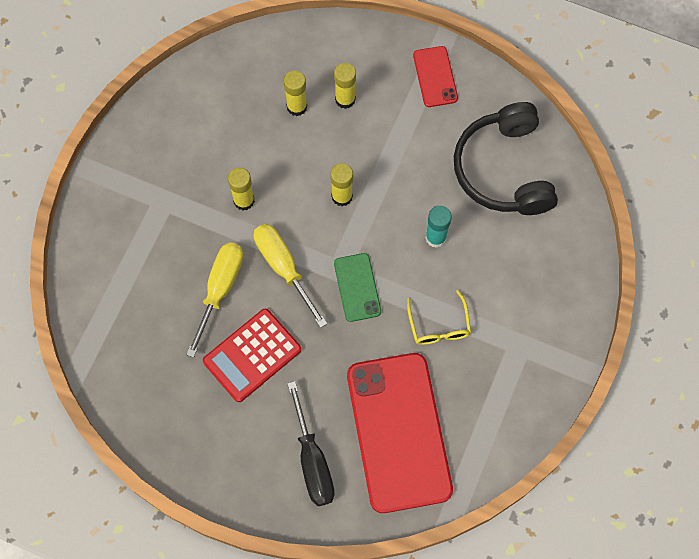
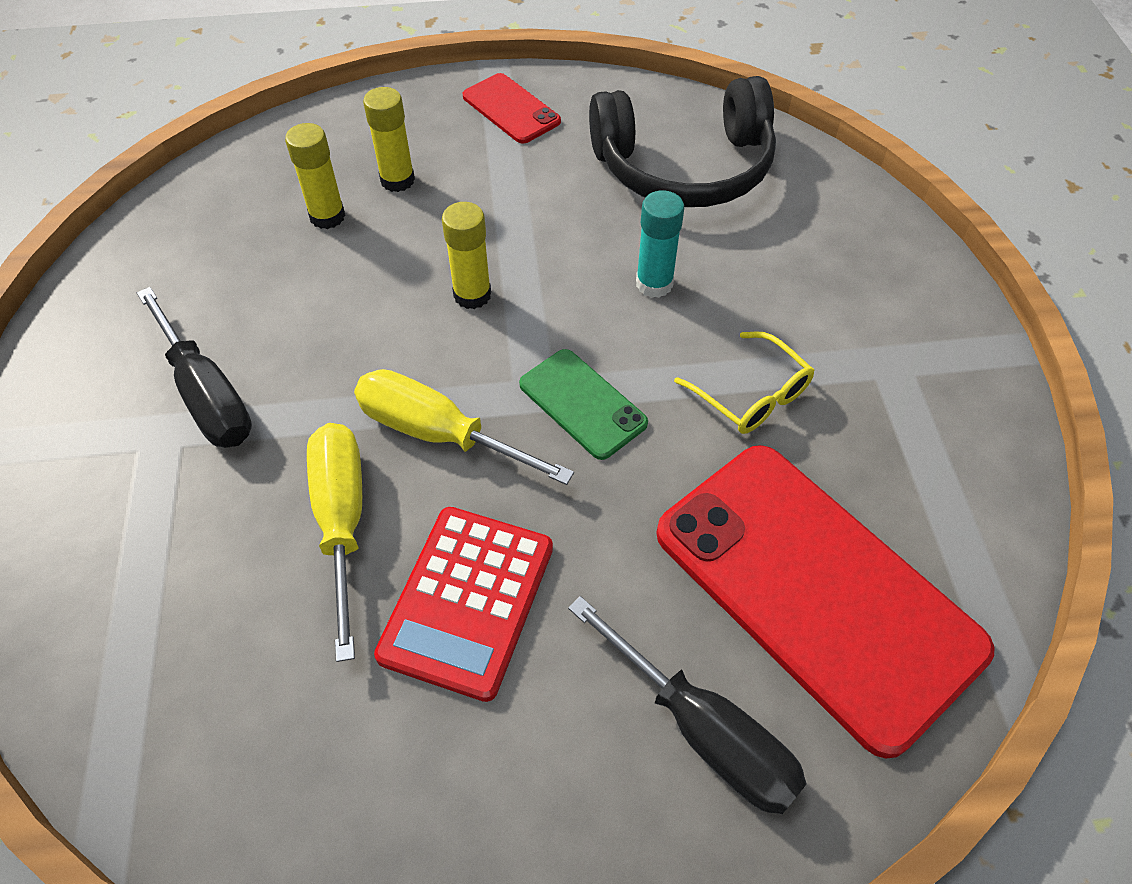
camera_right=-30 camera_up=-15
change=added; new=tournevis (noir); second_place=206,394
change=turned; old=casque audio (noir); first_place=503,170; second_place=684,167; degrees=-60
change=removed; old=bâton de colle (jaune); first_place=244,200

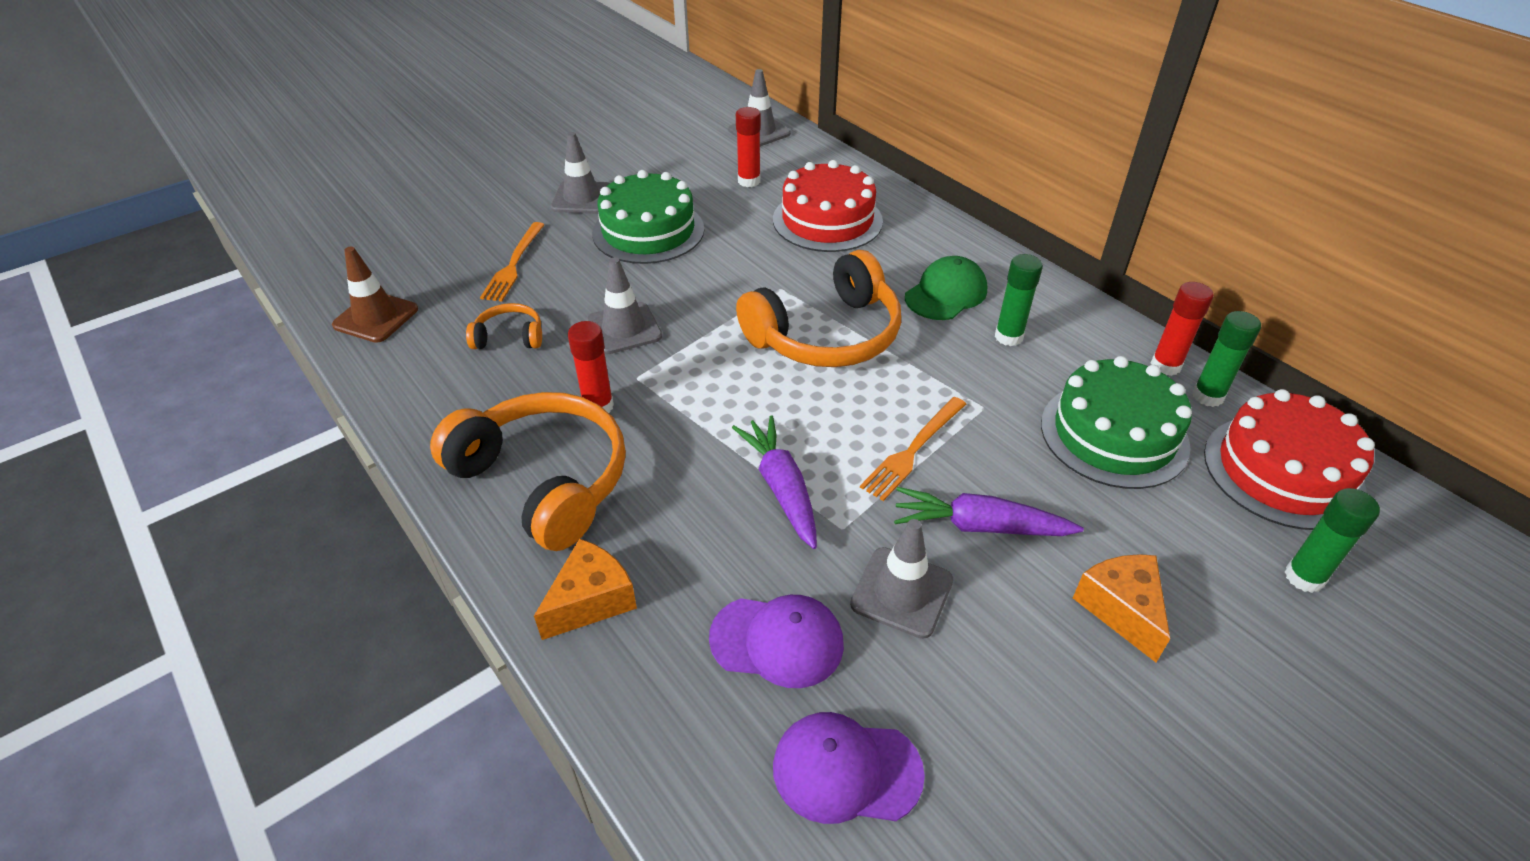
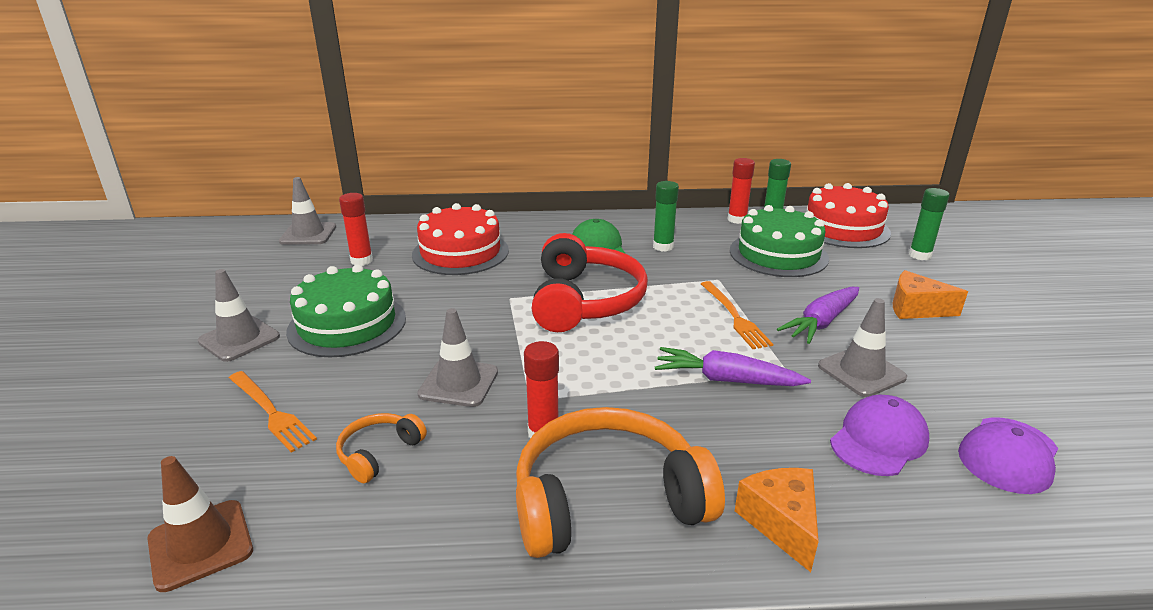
camera_right=-55 camera_up=-15
change=recoloured; old=casque audio (orange); new=casque audio (rouge); first_place=826,335; second_place=584,301

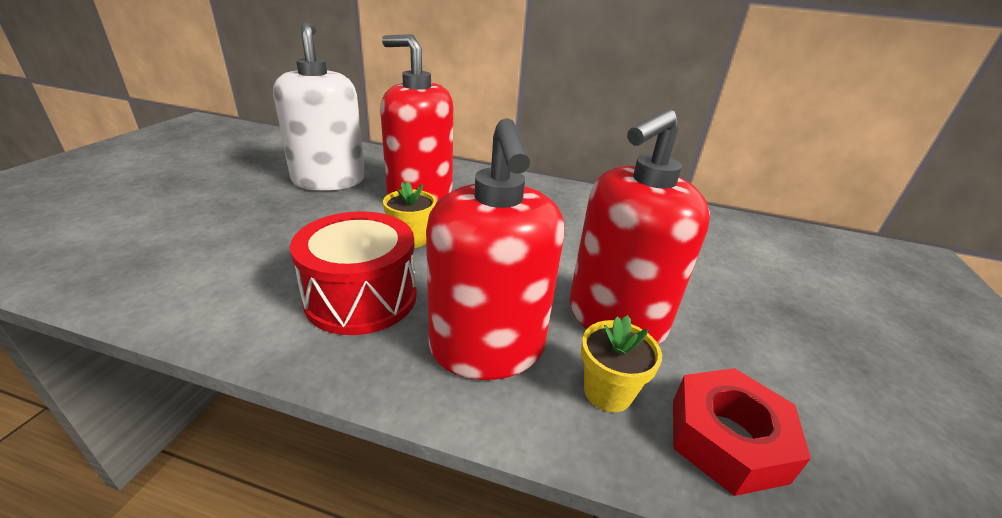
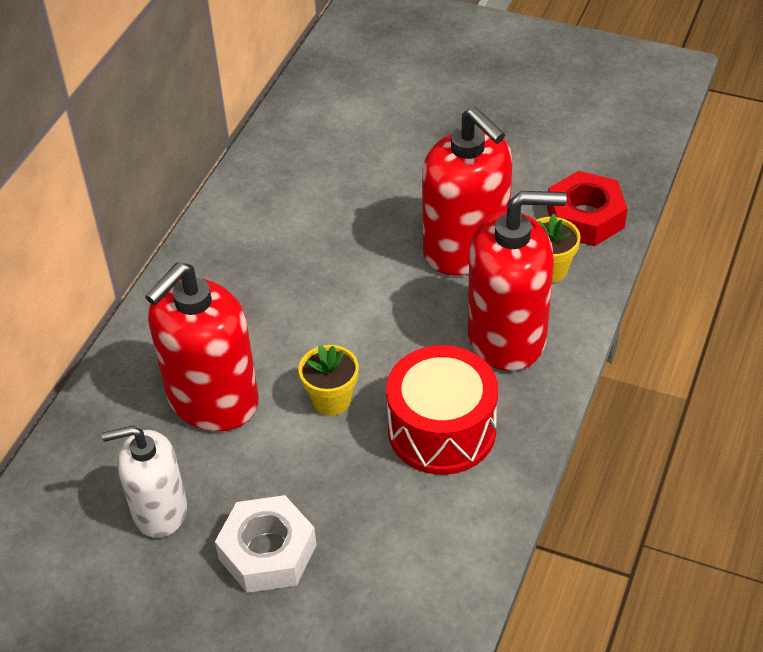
camera_right=-80 camera_up=15
change=resized; old=distributeur de savon (blanc); first_place=329,180; second_place=159,511; factor=0.65
change=added; new=écrou (blanc); second_place=267,552

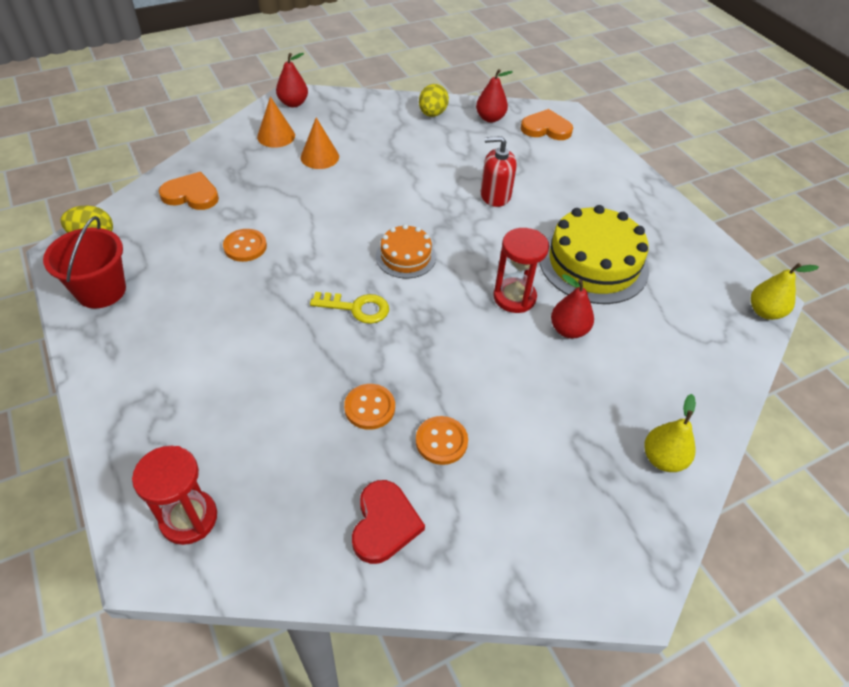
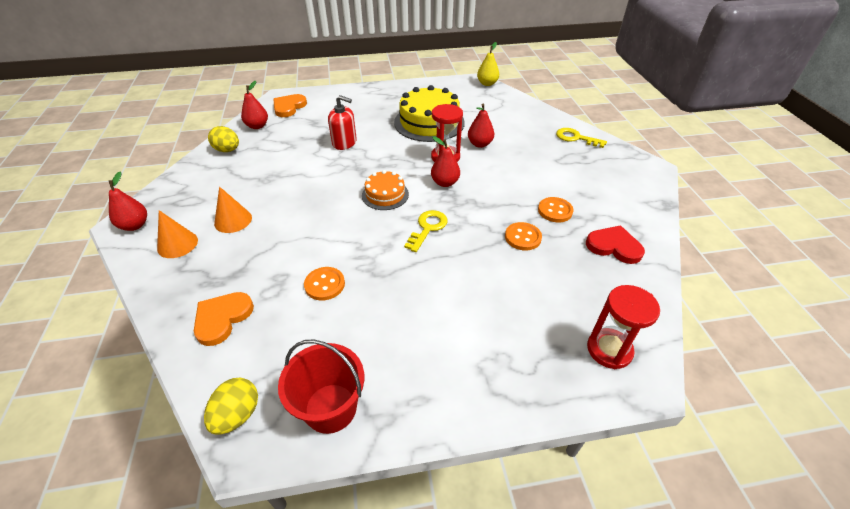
camera_right=-70 camera_up=-5
change=turned; old=distributeur de savon (rouge); first_place=495,195; second_place=344,143; degrees=-90
change=added; new=poire (rouge); second_place=445,183
change=replaced; old=poire (jaune); new=clé (jaune); first_place=663,459; second_place=575,138

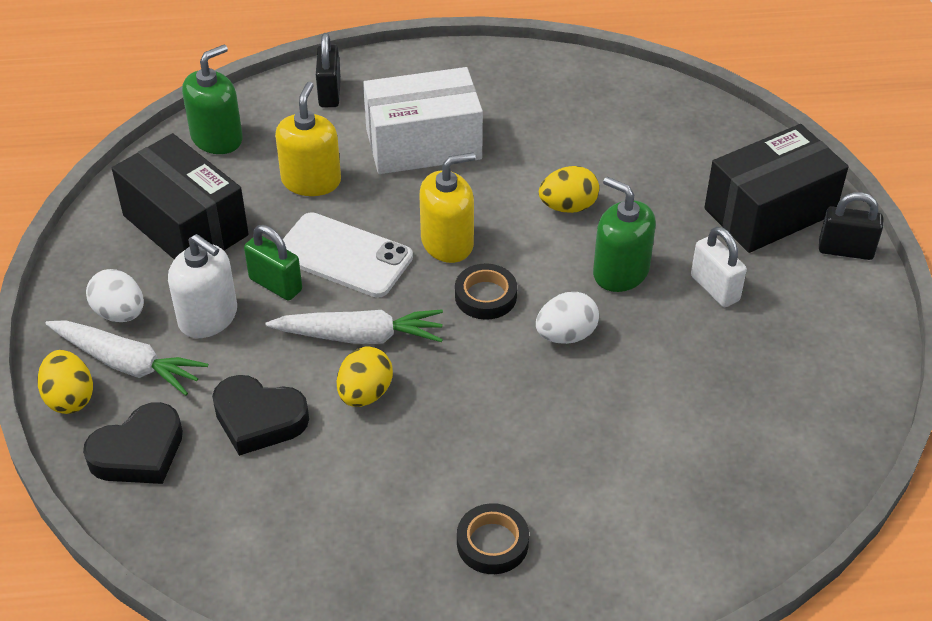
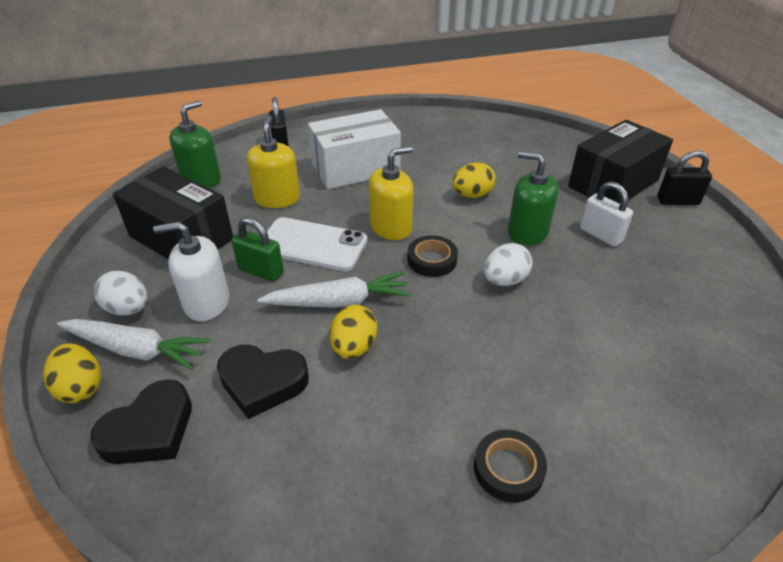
camera_right=-10 camera_up=-5
change=turned; old=distributeur de savon (blanc); first_place=208,317; second_place=206,302; degrees=150

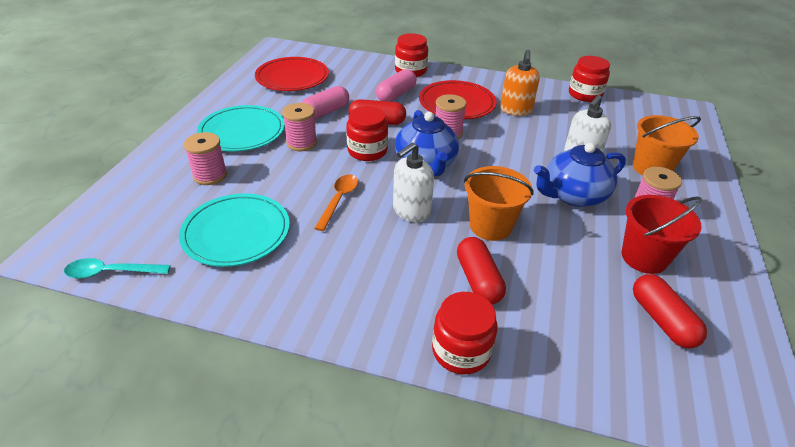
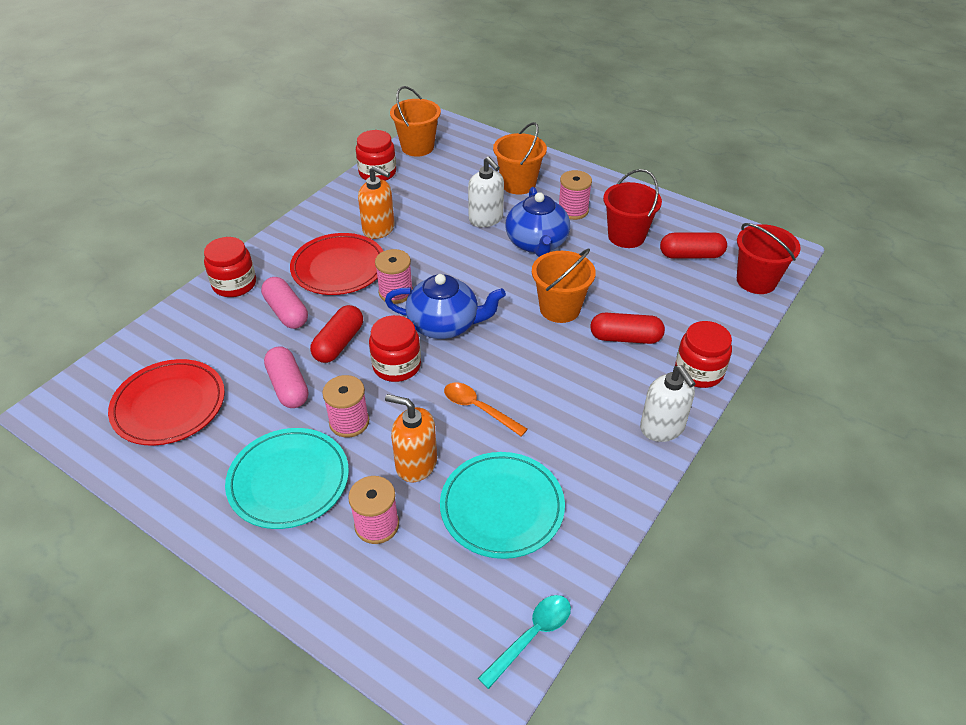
camera_right=-70 camera_up=5
change=added; new=distributeur de savon (orange); second_place=416,464
change=added; new=seau (orange); second_place=417,147
change=turned; old=cuillère (turquoise); first_place=111,272; second_place=532,636; degrees=-150
change=moved; old=distributeur de savon (blanc); first_place=411,211; second_place=662,428
change=added; new=seau (rouge); second_place=756,281

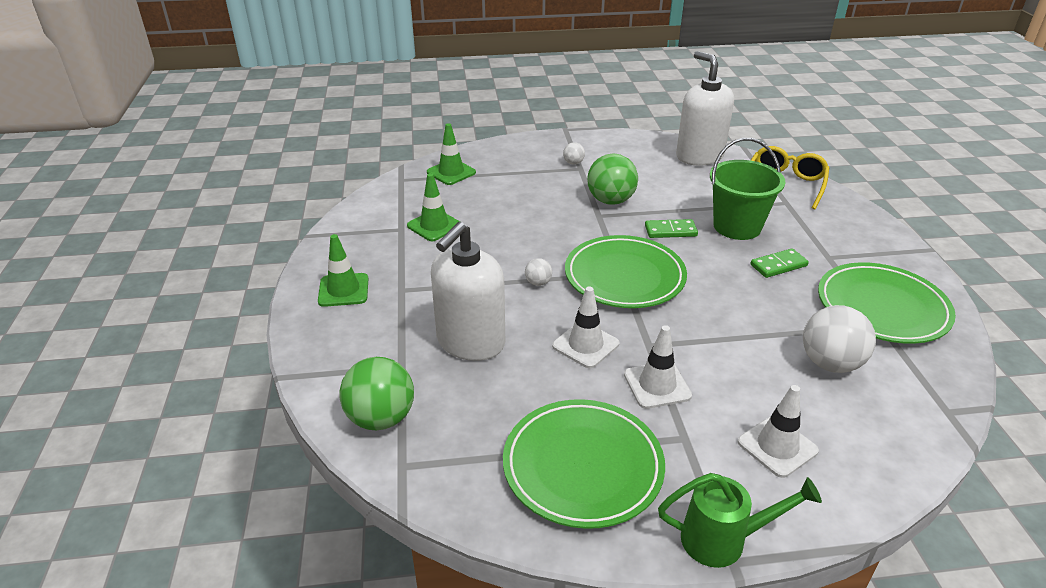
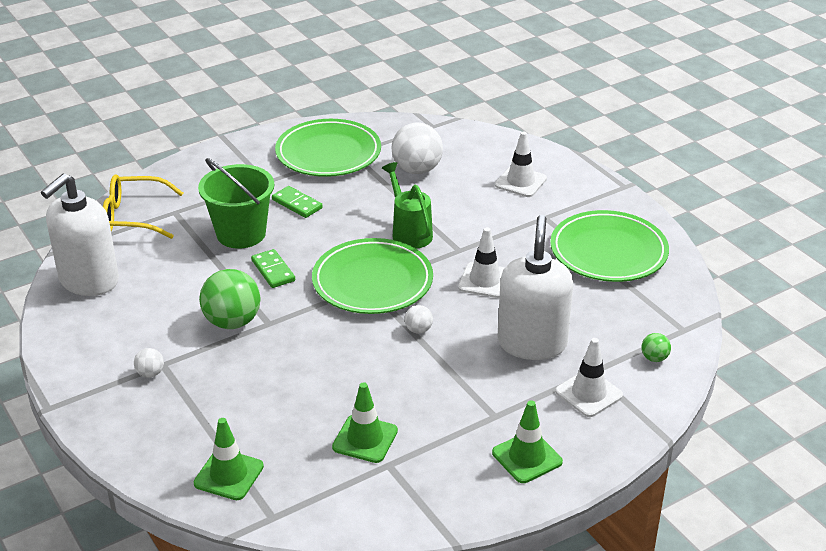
camera_right=-115 camera_up=0
change=moved; old=arrosoir (vert); first_place=723,540; second_place=409,232
change=turned; old=distributeur de savon (blanc); first_place=470,342; second_place=532,343; degrees=-90
change=moved; old=cône de chantier (blanc); first_place=657,385; second_place=589,393
change=resized; old=balle (vert); first_place=381,418; second_place=654,358; factor=0.47

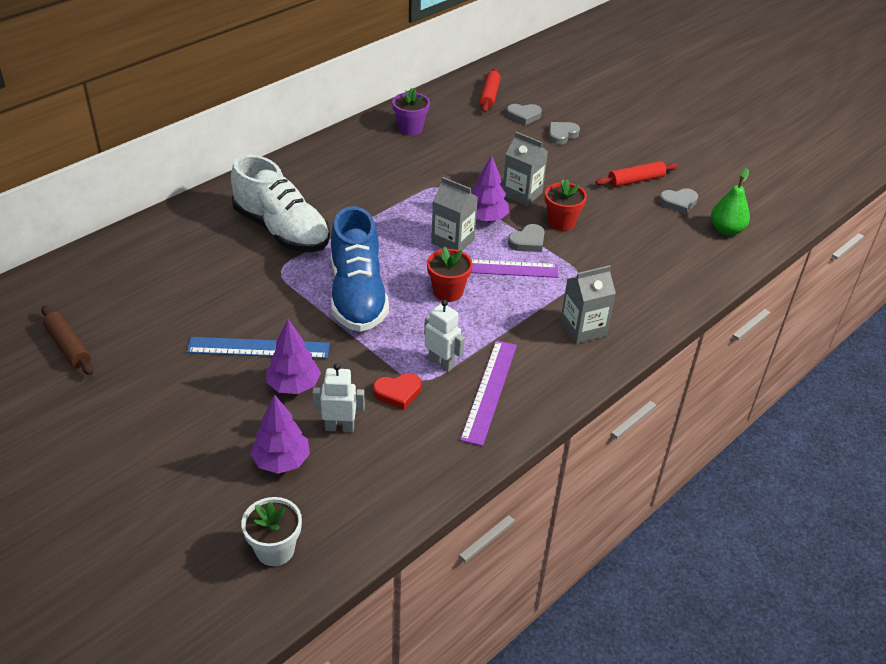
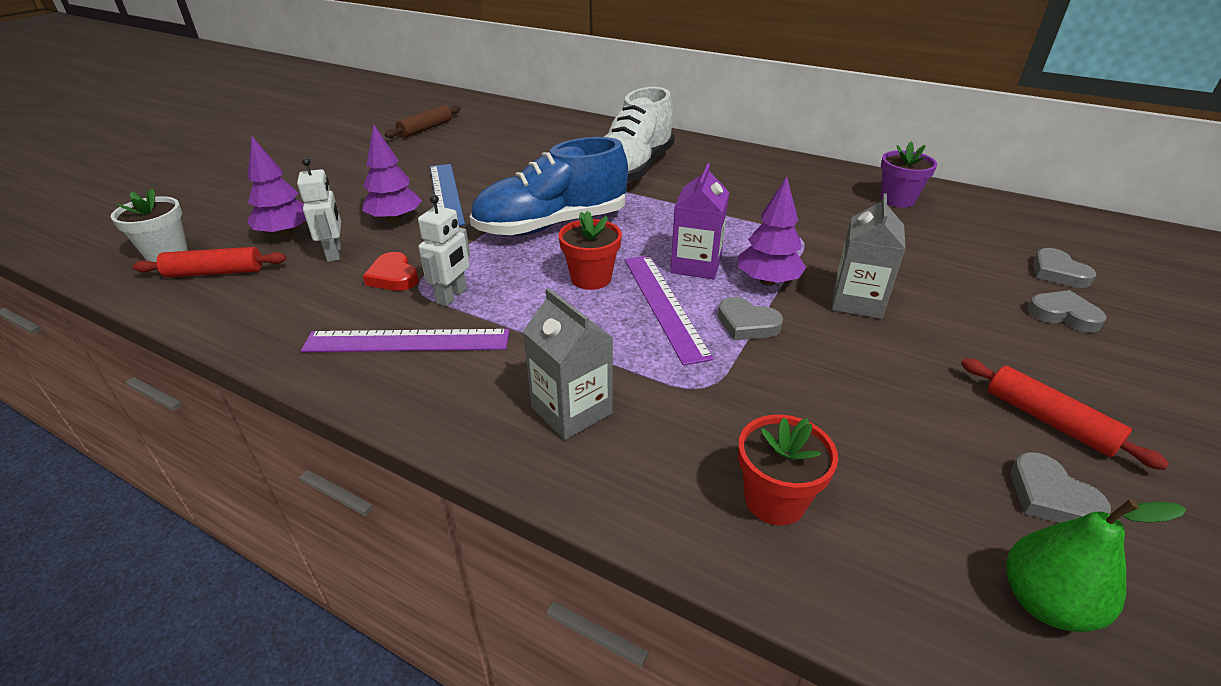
camera_right=75 camera_up=-5
change=moved; old=rouleau à pâtisserie (rouge); first_place=489,96; second_place=215,272
change=recoloured; old=brique de lait (gris); new=brique de lait (violet); first_place=452,241; second_place=696,265
change=moved; old=pot de fleurs (rouge); first_place=561,222; second_place=775,500

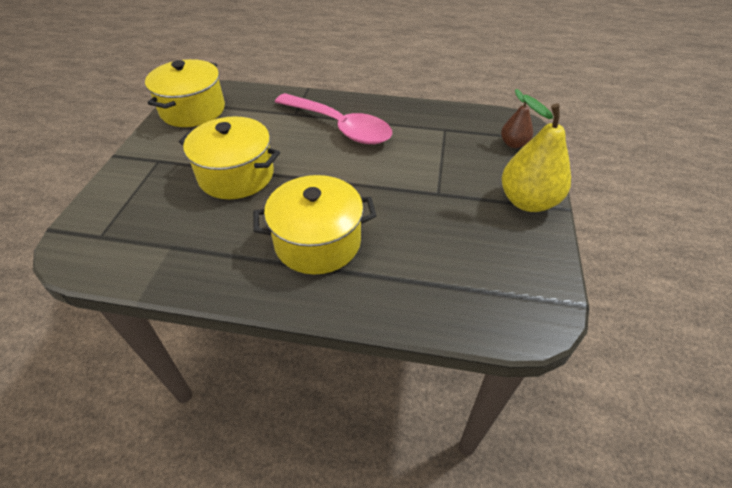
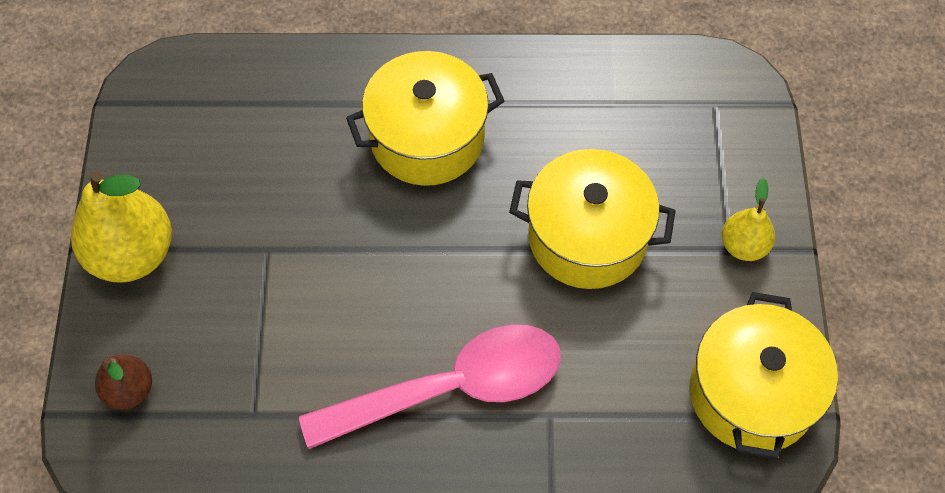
camera_right=170 camera_up=15
change=turned; old=cuillère (rose); first_place=340,127; second_place=452,387; degrees=135
change=added; new=poire (jaune); second_place=743,245

